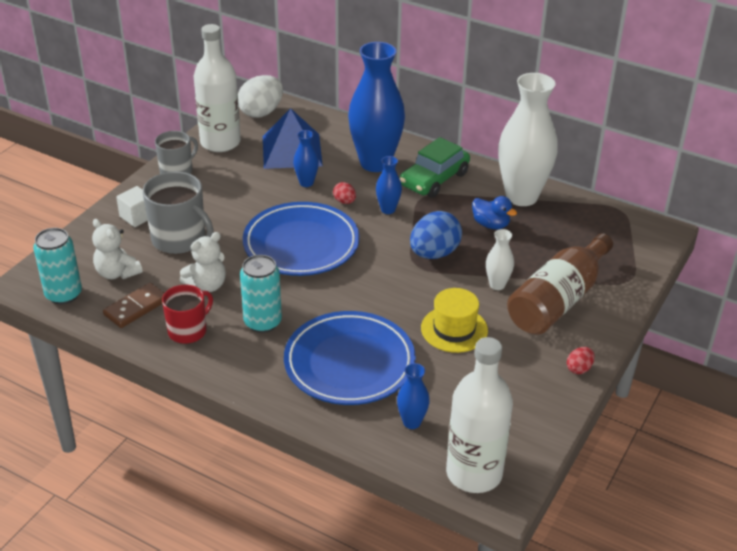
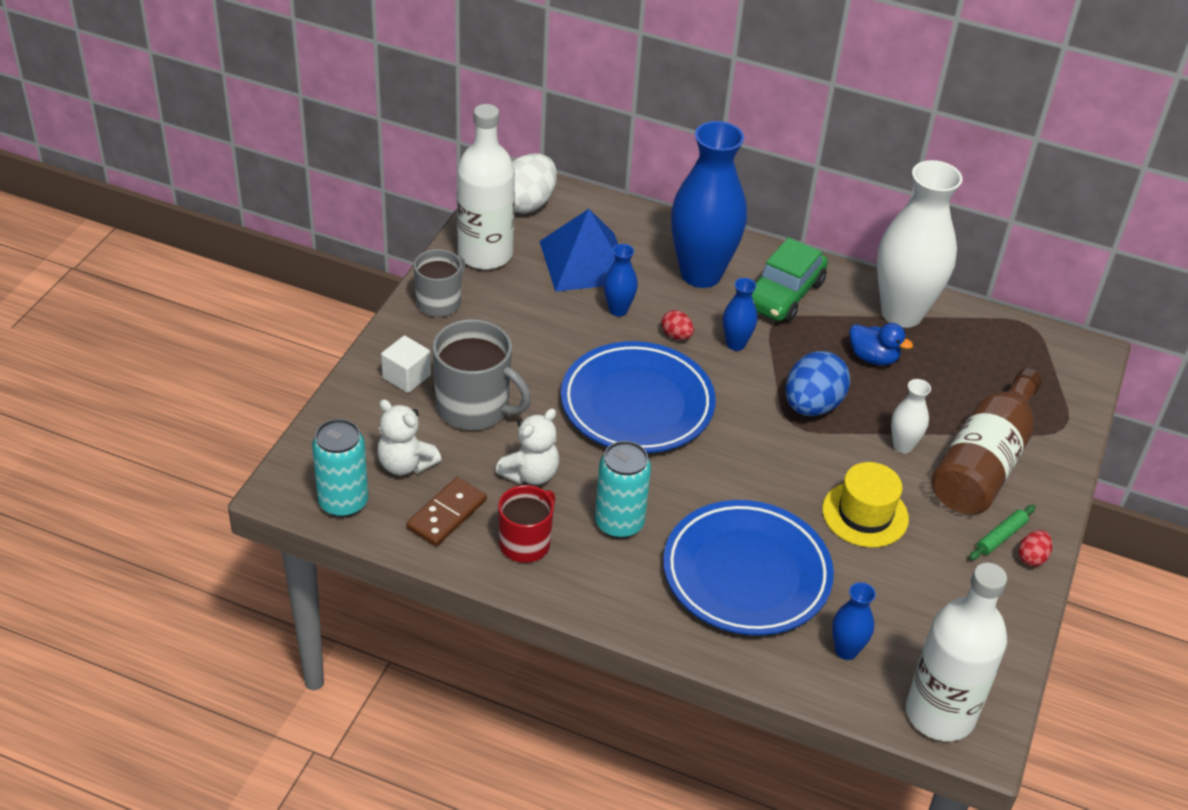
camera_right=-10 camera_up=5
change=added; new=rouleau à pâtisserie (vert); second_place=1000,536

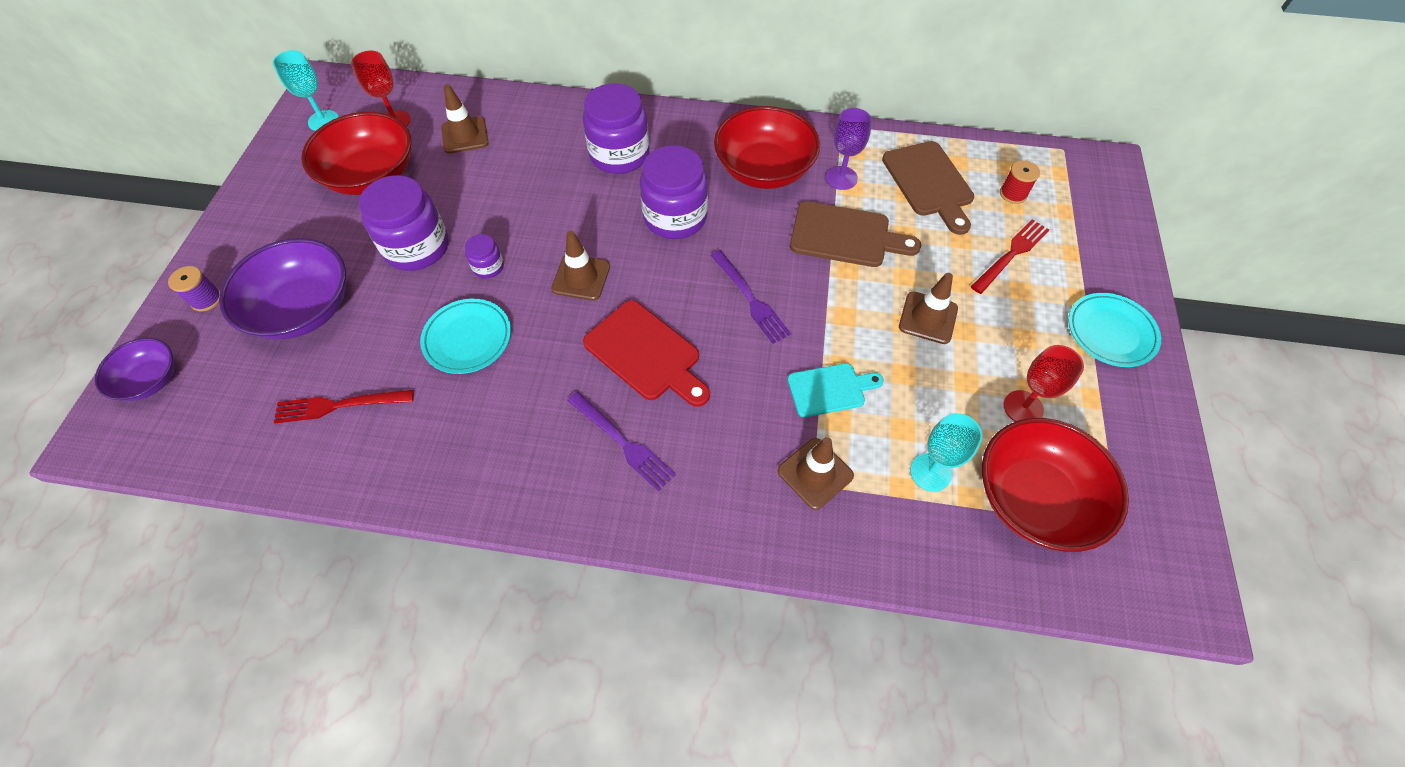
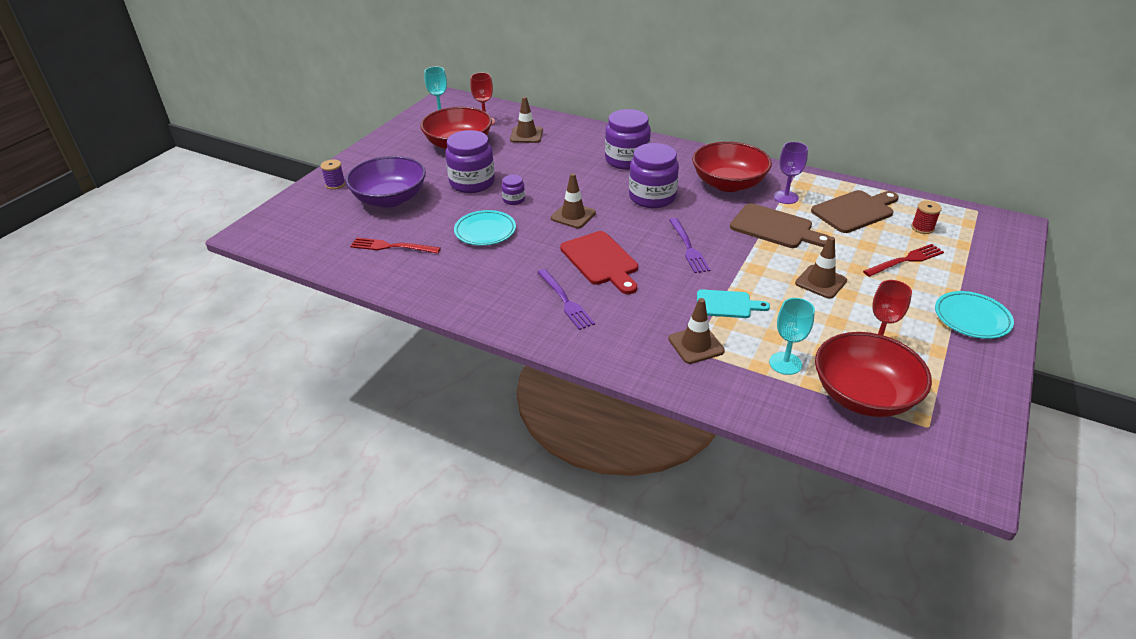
camera_right=20 camera_up=-20
change=turned; old=planche à découper (marron); first_place=929,183; second_place=855,211; degrees=-120
change=removed; old=bol (violet); first_place=150,380

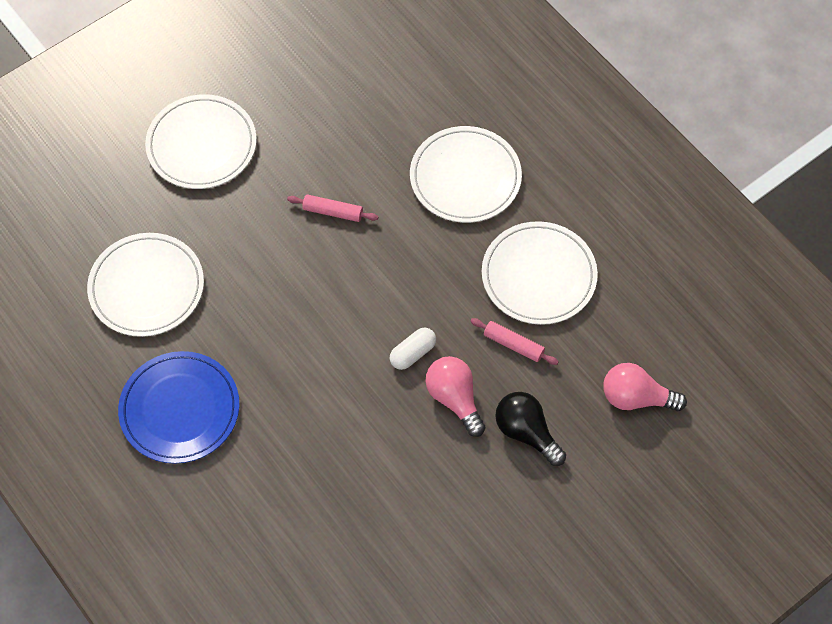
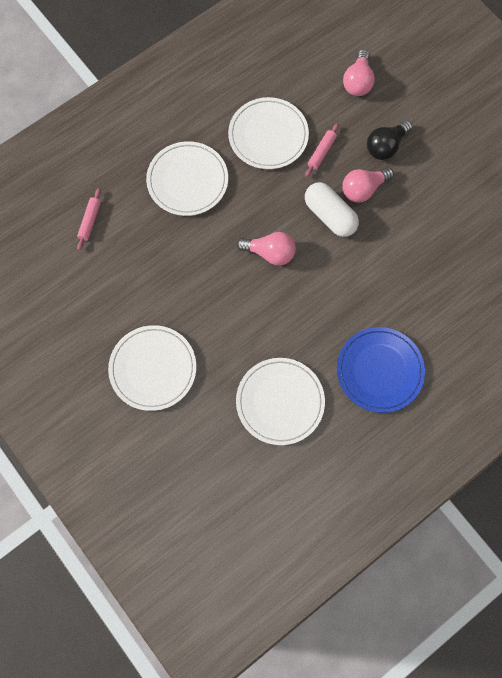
camera_right=-90 camera_up=10
change=moved; old=rouleau à pâtisserie (rose); first_place=333,212; second_place=90,221
change=added; new=ampoule (rose); second_place=270,253
change=resized; old=gélule (blanc); first_place=412,353; second_place=330,215; factor=1.72

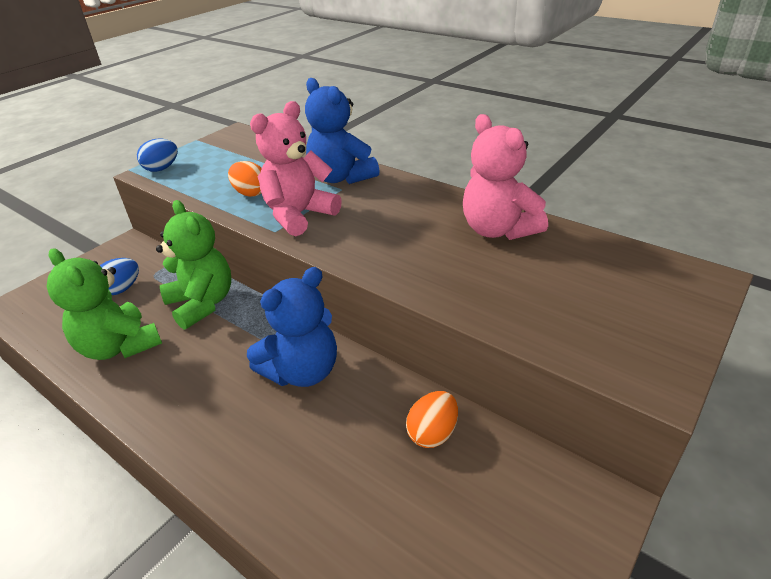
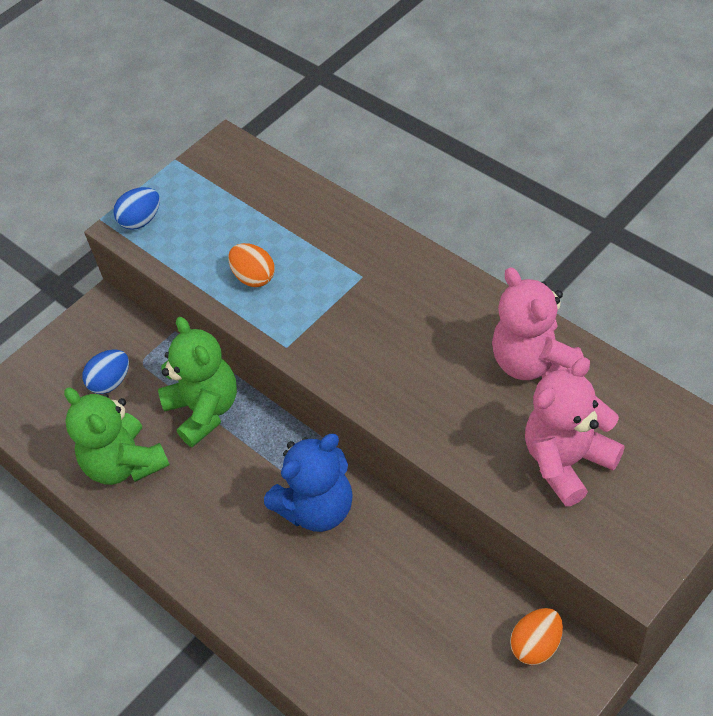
camera_right=10 camera_up=15
change=moved; old=œuf (orange); first_place=432,433; second_place=536,645
change=moved; old=ours en peluche (rose); first_place=299,215; second_place=567,461
change=removed; old=ours en peluche (bleu); first_place=341,177

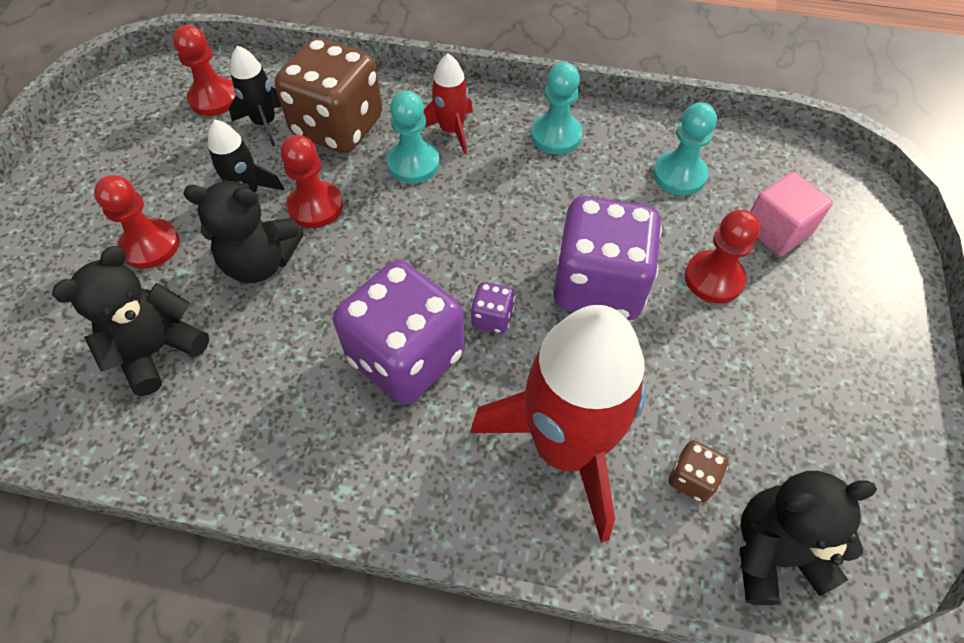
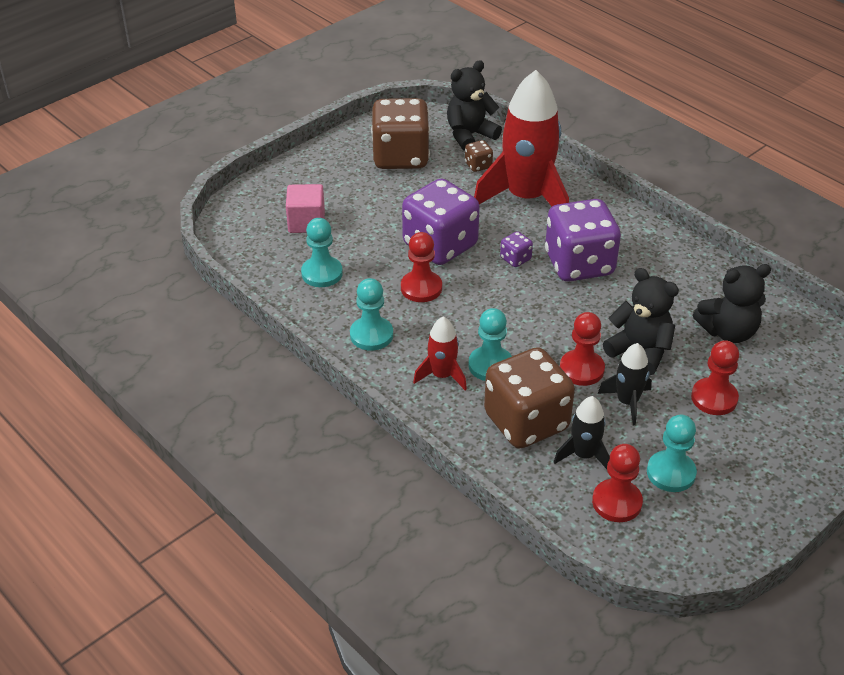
camera_right=-145 camera_up=-15
change=added; new=dé (marron); second_place=400,157
change=moved; old=pion (rouge); first_place=714,278; second_place=421,288
change=turned; old=ours en peluche (noir); first_place=773,552; second_place=470,135; degrees=120
change=added; new=pion (turquoise); second_place=671,473

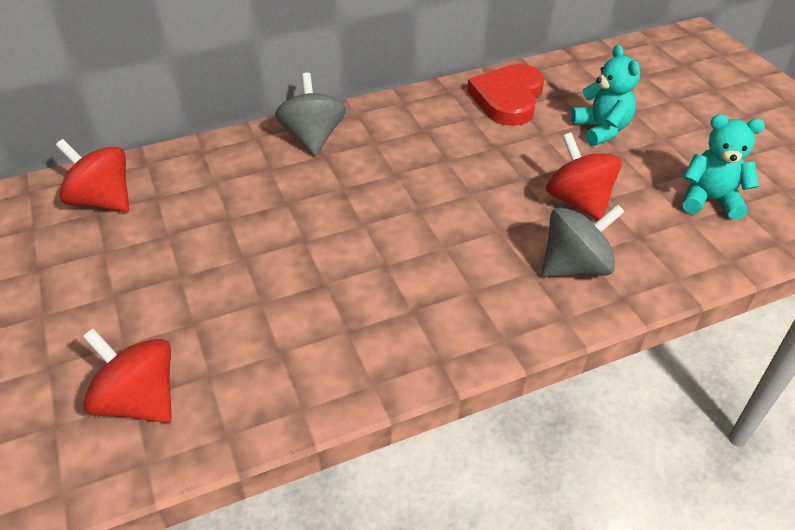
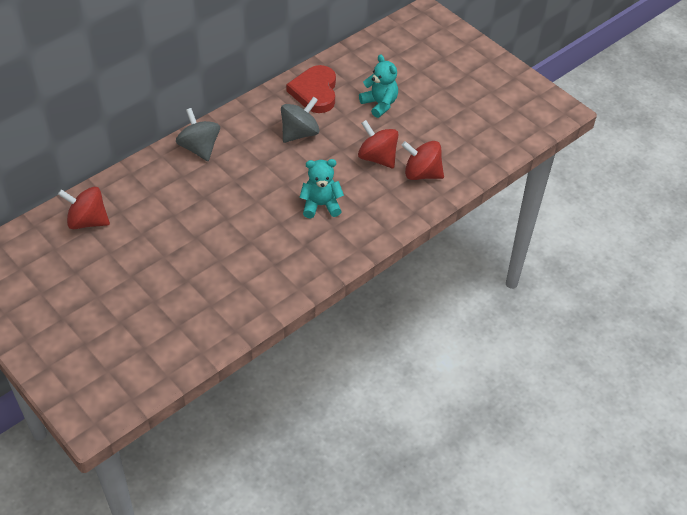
camera_right=-20 camera_up=5
change=moved; old=toupie (gris); first_place=575,266; second_place=299,133
change=moved; old=ours en peluche (turquoise); first_place=709,200; second_place=321,205
change=moved; old=toupie (rouge); first_place=139,400; second_place=422,174

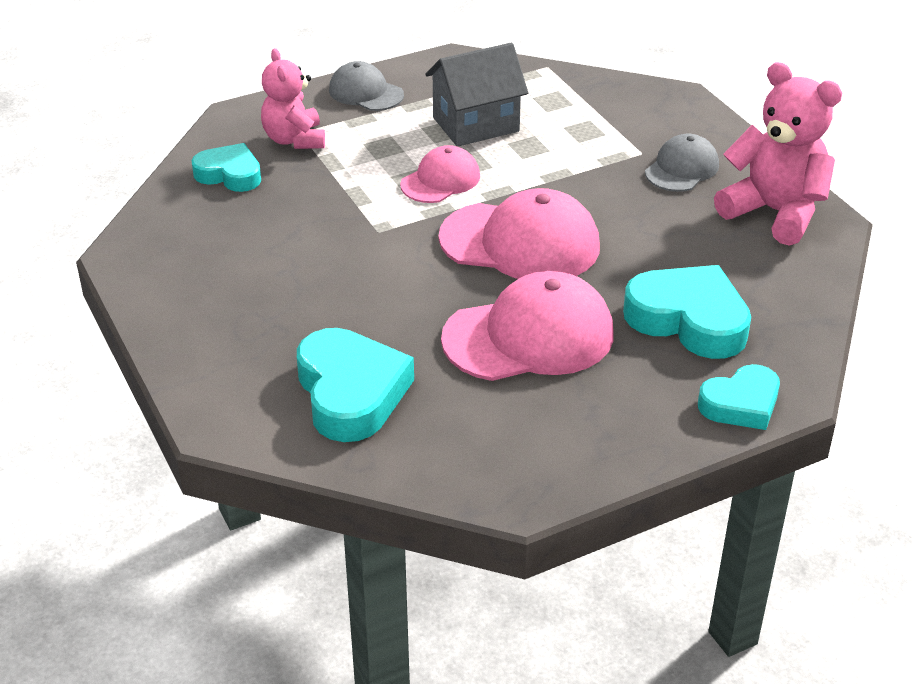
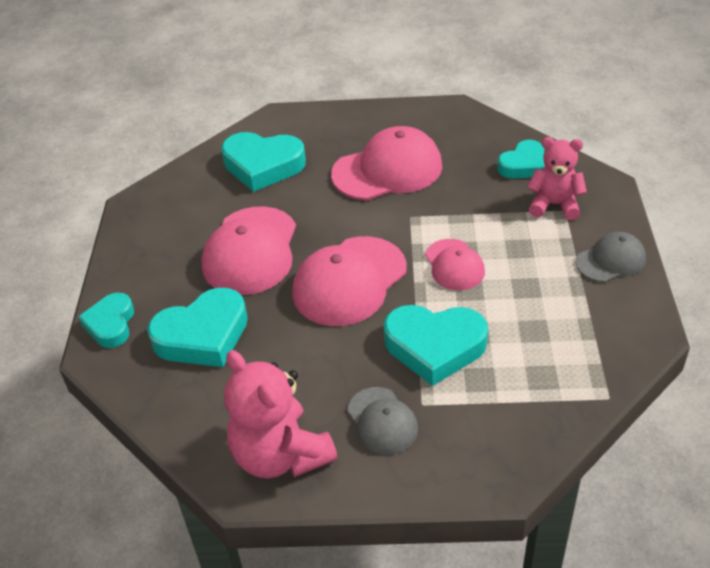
camera_right=120 camera_up=5
change=turned; old=ours en peluche (rose); first_place=775,212; second_place=280,455; degrees=75
change=added; new=casquette (rose); second_place=387,170
change=added; new=cœur (turquoise); second_place=434,347
change=removed; old=maison (gris); first_place=476,124

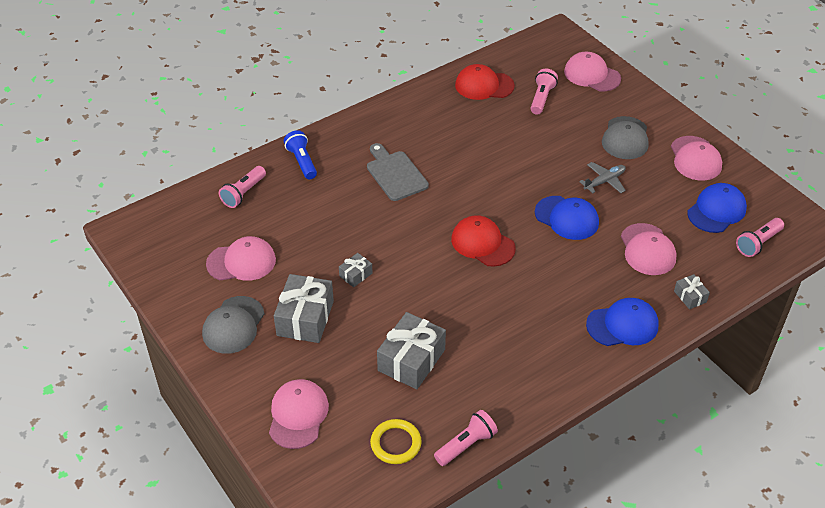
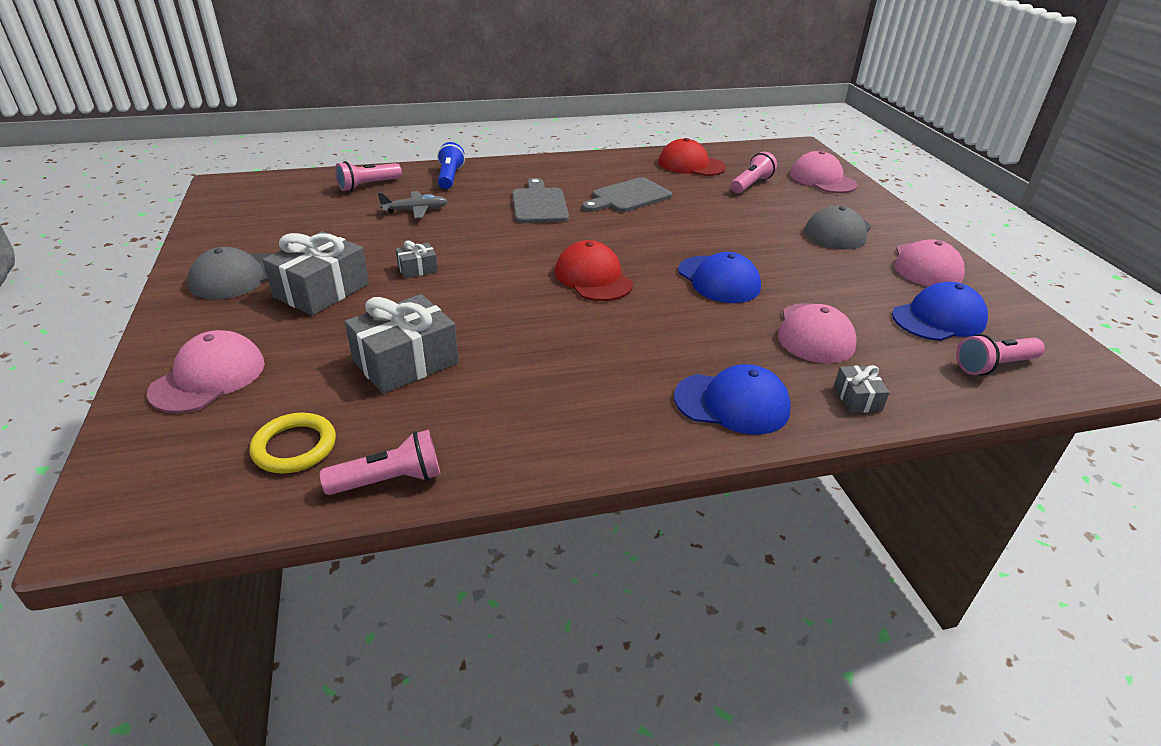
camera_right=20 camera_up=-10
change=moved; old=avion (gris); first_place=604,181; second_place=415,210
change=added; new=planche à découper (gris); second_place=628,197
change=removed; old=casquette (rose); first_place=241,262

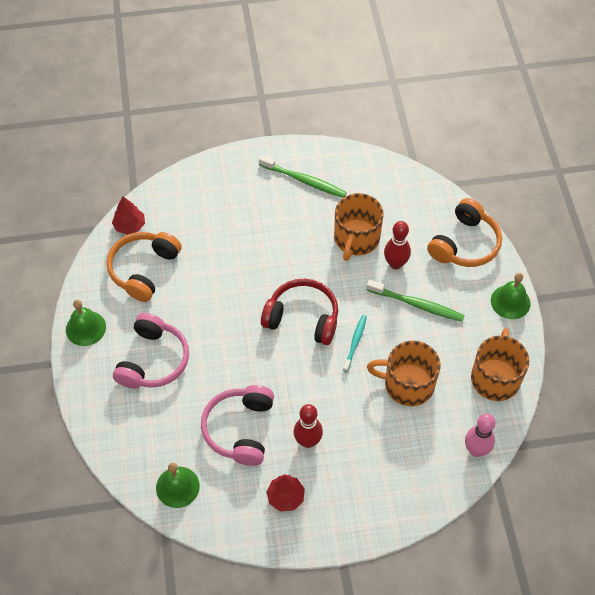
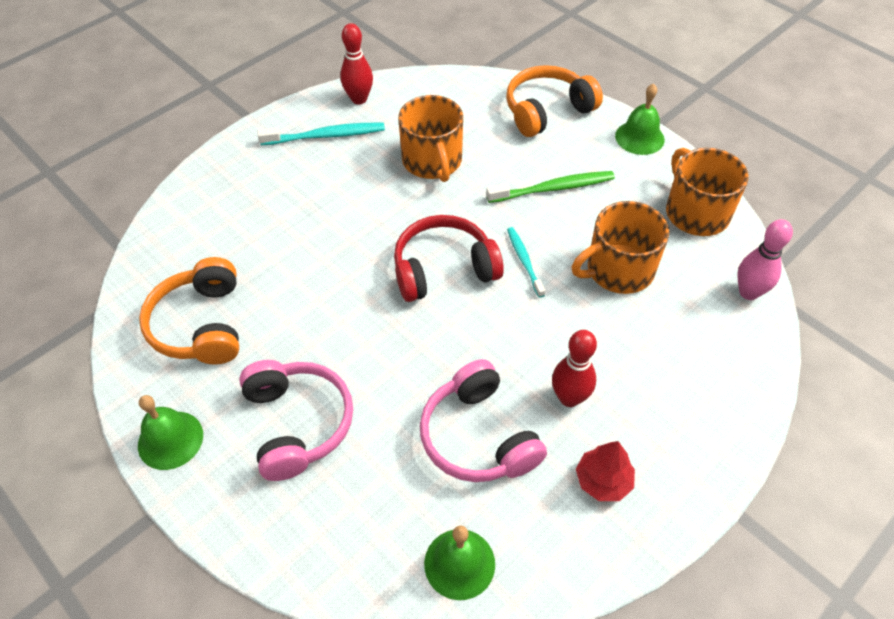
camera_right=-35 camera_up=-5
change=recoloured; old=brosse à dents (vert); new=brosse à dents (turquoise); first_place=304,181; second_place=326,136
change=moved; old=quille (rouge); first_place=395,264; second_place=359,99
change=turned; old=casque audio (orange); first_place=465,244; second_place=547,110; degrees=-120
change=removed; old=arbre (rouge); first_place=129,225

